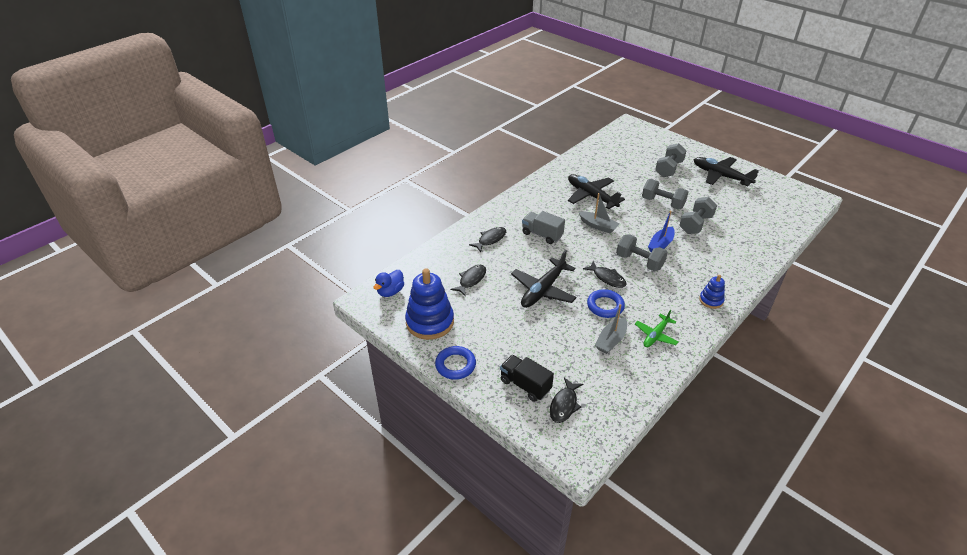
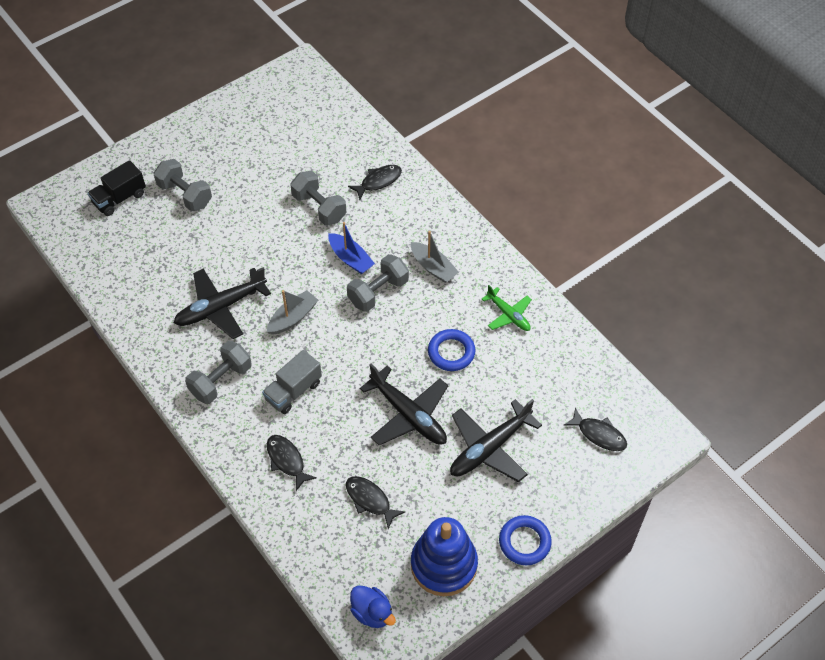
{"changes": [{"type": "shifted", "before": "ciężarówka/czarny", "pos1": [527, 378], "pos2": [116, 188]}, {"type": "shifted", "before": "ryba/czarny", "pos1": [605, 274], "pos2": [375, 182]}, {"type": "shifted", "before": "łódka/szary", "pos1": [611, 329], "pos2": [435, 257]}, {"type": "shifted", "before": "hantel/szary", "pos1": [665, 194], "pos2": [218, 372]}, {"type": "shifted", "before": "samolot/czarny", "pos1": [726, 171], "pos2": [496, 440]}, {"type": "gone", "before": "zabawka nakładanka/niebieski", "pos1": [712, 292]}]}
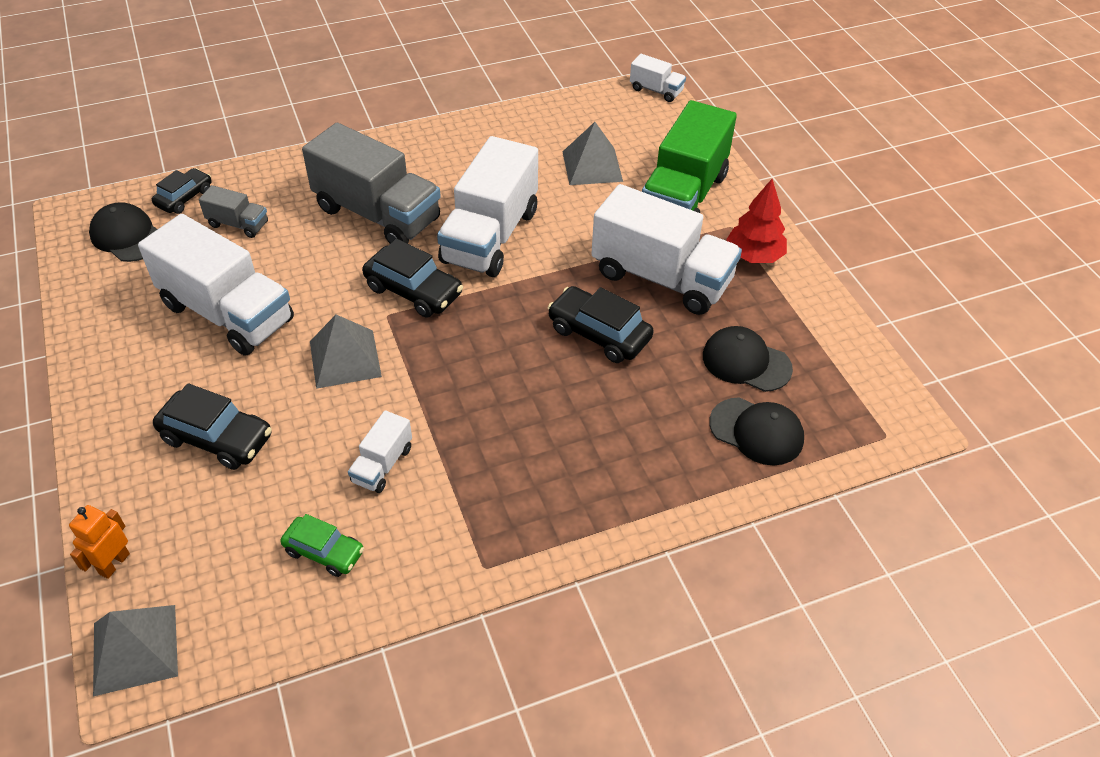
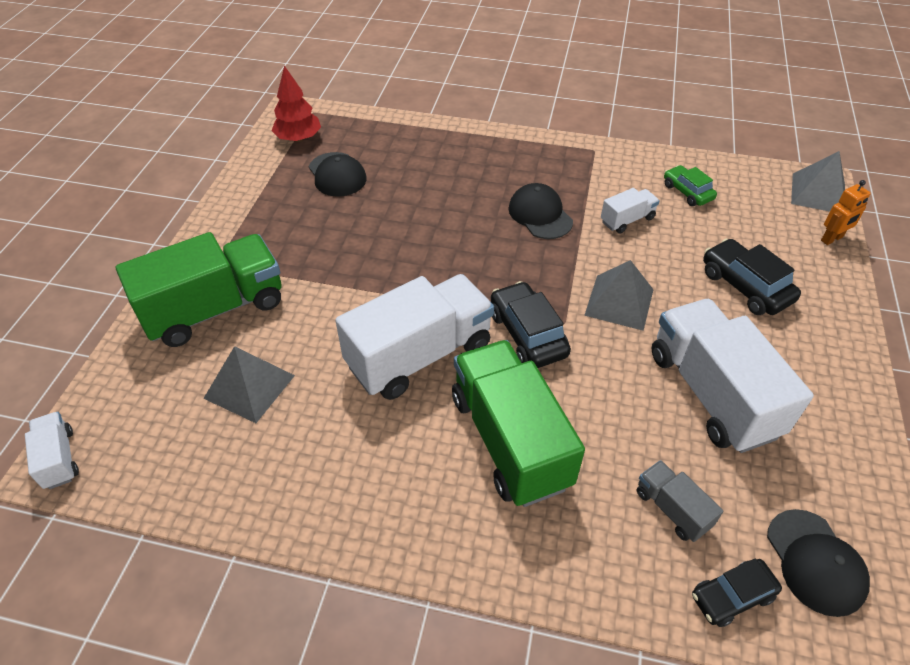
{"changes": [{"type": "repainted", "before": "ciężarówka/szary", "after": "ciężarówka/zielony", "pos1": [371, 183], "pos2": [518, 423]}, {"type": "gone", "before": "samochód/czarny", "pos1": [601, 324]}, {"type": "gone", "before": "ciężarówka/biały", "pos1": [666, 249]}, {"type": "shifted", "before": "czapka/czarny", "pos1": [756, 431], "pos2": [540, 211]}, {"type": "shifted", "before": "drzewko/czerwony", "pos1": [756, 221], "pos2": [296, 104]}]}
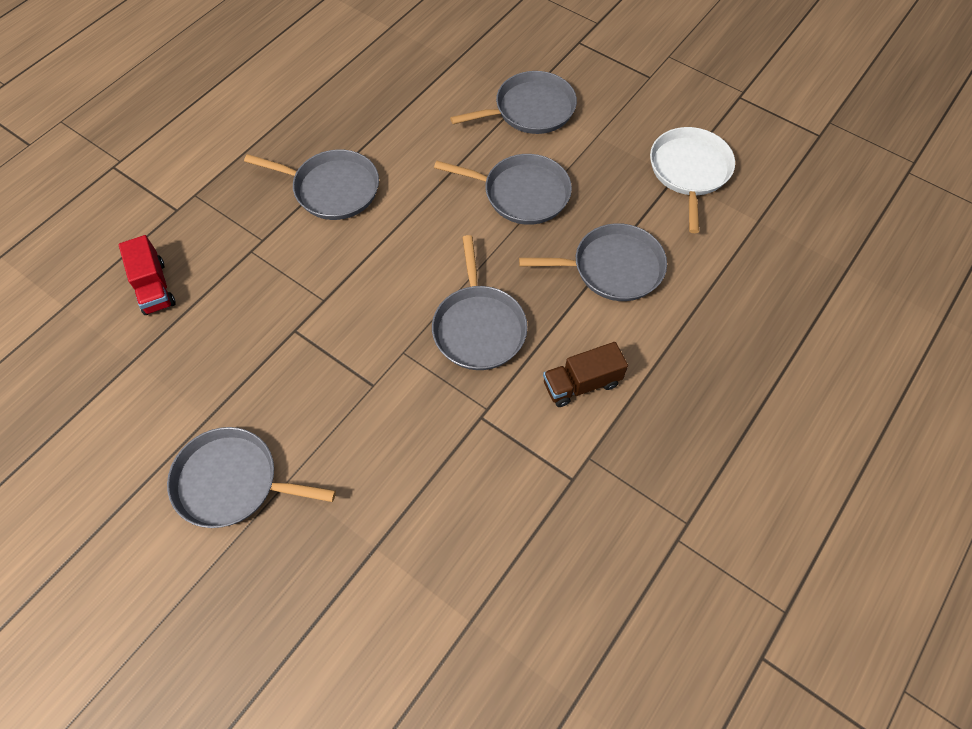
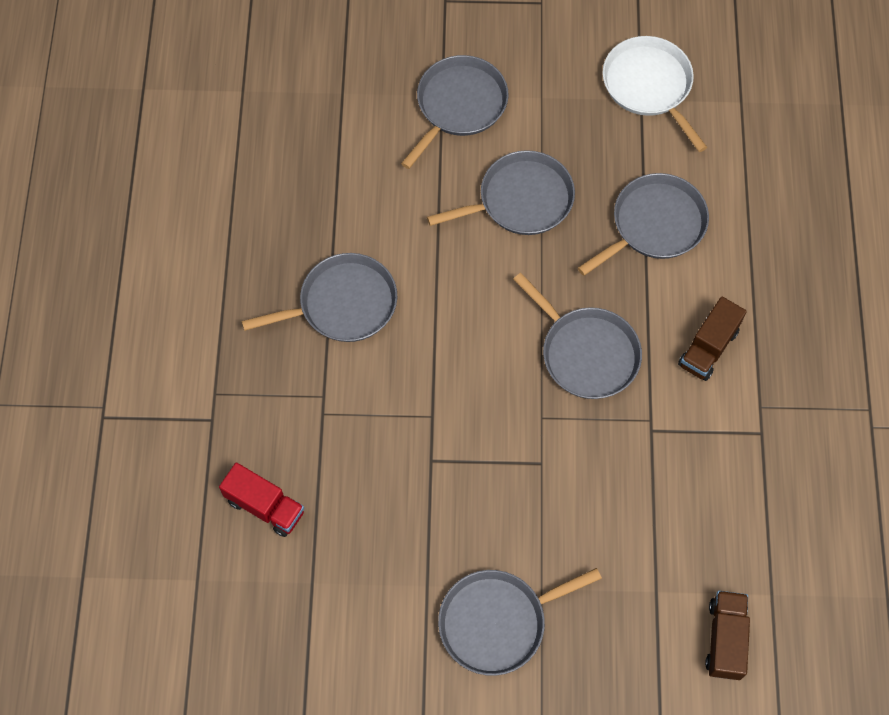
{"changes": [{"type": "new", "after": "ciężarówka/brązowy", "pos2": [727, 635]}]}
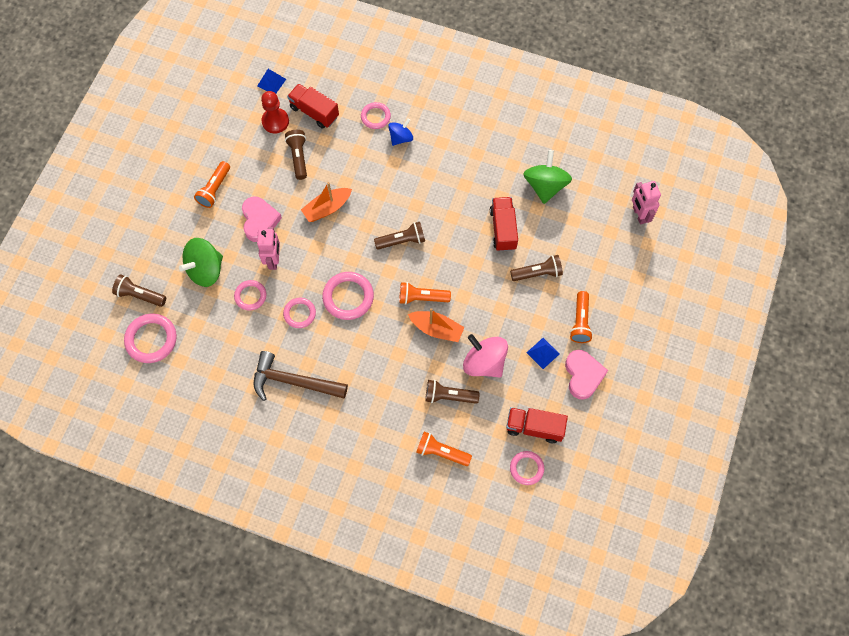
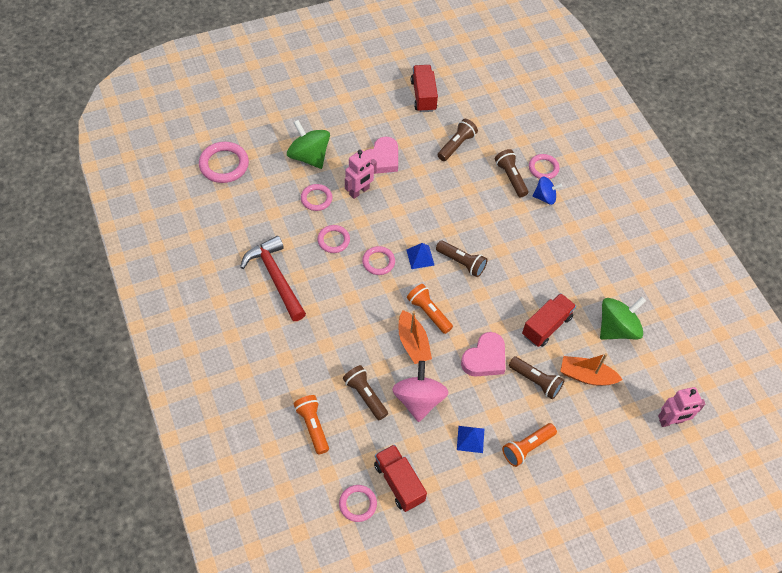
{"changes": [{"type": "shifted", "before": "latarka/brązowy", "pos1": [139, 290], "pos2": [511, 173]}, {"type": "rotated", "before": "bączek/zielony", "pos1": [201, 262], "pos2": [308, 144], "turn": 45}, {"type": "gone", "before": "latarka/pomarańczowy", "pos1": [212, 184]}, {"type": "repainted", "before": "młotek/brązowy", "after": "młotek/czerwony", "pos1": [301, 376], "pos2": [273, 278]}, {"type": "shifted", "before": "piramida/niebieski", "pos1": [271, 81], "pos2": [420, 256]}, {"type": "gone", "before": "pionek/czerwony", "pos1": [275, 112]}, {"type": "shifted", "before": "ciężarówka/czerwony", "pos1": [313, 106], "pos2": [424, 88]}, {"type": "shifted", "before": "łódka/pomarańczowy", "pos1": [326, 202], "pos2": [591, 369]}, {"type": "scaled", "before": "pierścień/różowy", "pos1": [348, 296], "pos2": [378, 260], "scale": 0.63}, {"type": "shifted", "before": "serce/różowy", "pos1": [586, 375], "pos2": [483, 354]}, {"type": "rotated", "before": "robot/różowy", "pos1": [646, 203], "pos2": [681, 407], "turn": -135}]}
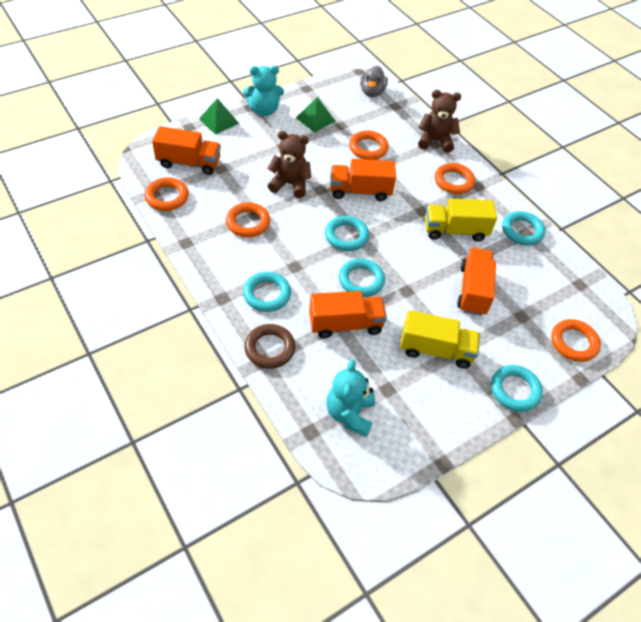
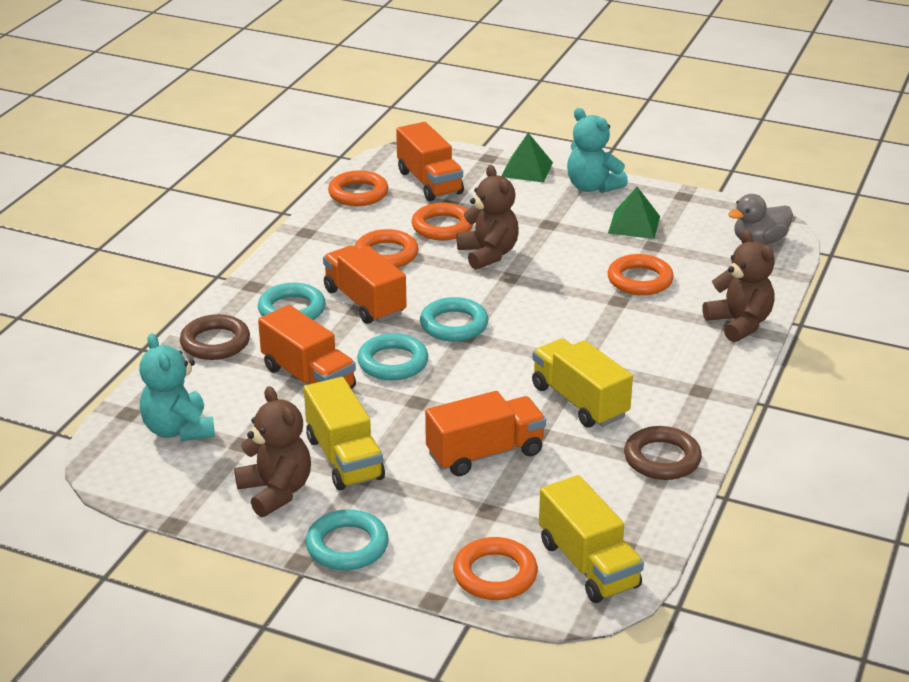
{"changes": [{"type": "rotated", "before": "miś/turkusowy", "pos1": [350, 398], "pos2": [177, 387], "turn": -90}, {"type": "shifted", "before": "ciężarówka/pomarańczowy", "pos1": [363, 180], "pos2": [365, 285]}, {"type": "shifted", "before": "pierścień/pomarańczowy", "pos1": [455, 178], "pos2": [442, 221]}, {"type": "repainted", "before": "pierścień/turkusowy", "after": "pierścień/brązowy", "pos1": [523, 228], "pos2": [663, 453]}, {"type": "new", "after": "miś/brązowy", "pos2": [272, 451]}, {"type": "new", "after": "ciężarówka/żółty", "pos2": [591, 539]}]}
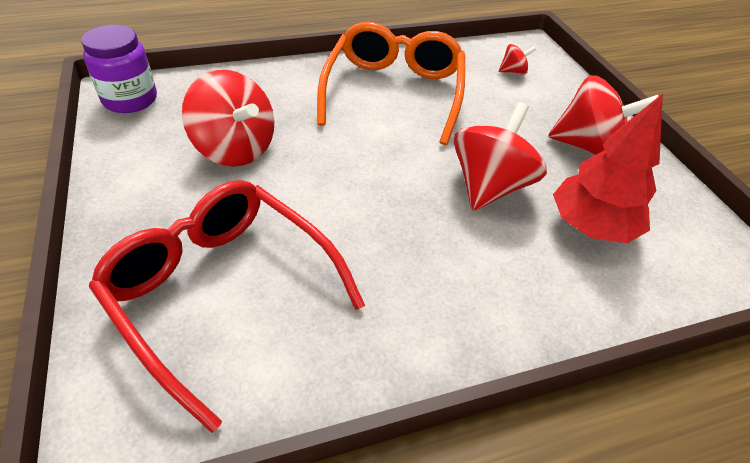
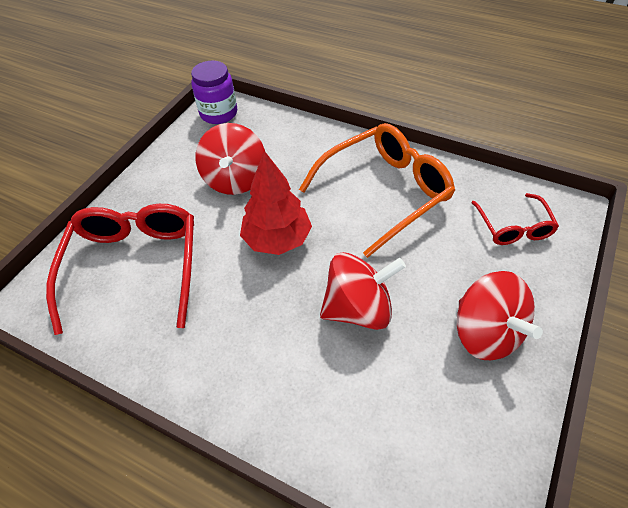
{"changes": [{"type": "swapped", "before": "bączek/czerwony", "after": "okulary/czerwony", "pos1": [517, 59], "pos2": [515, 219]}, {"type": "shifted", "before": "drzewko/czerwony", "pos1": [608, 168], "pos2": [276, 203]}]}
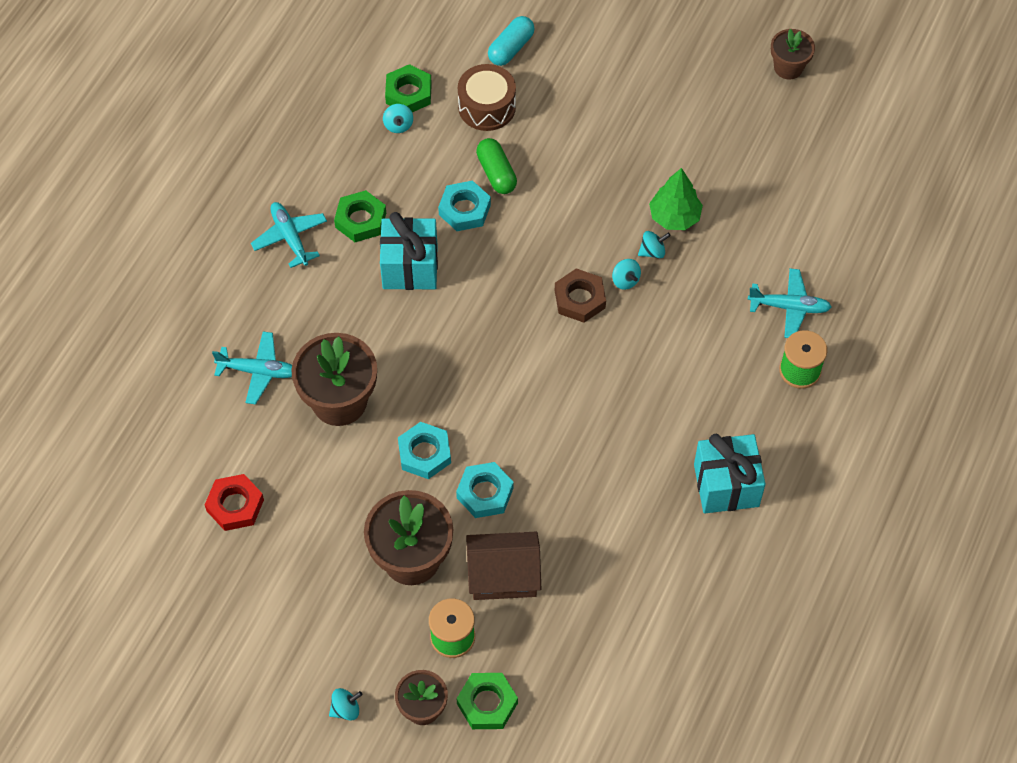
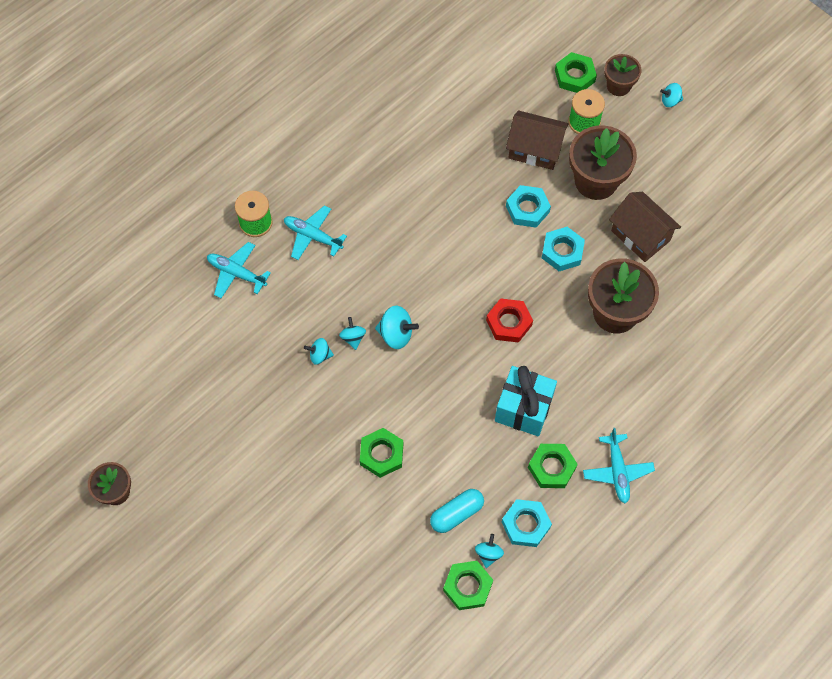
{"changes": [{"type": "shifted", "before": "nakrętka/czerwony", "pos1": [234, 502], "pos2": [509, 320]}, {"type": "shifted", "before": "samolot/turkusowy", "pos1": [252, 368], "pos2": [315, 232]}, {"type": "shifted", "before": "nakrętka/turkusowy", "pos1": [464, 206], "pos2": [527, 523]}, {"type": "gone", "before": "bęben/brązowy", "pos1": [487, 97]}, {"type": "gone", "before": "kapsułka/zielony", "pos1": [496, 166]}, {"type": "shifted", "before": "kapsułka/turkusowy", "pos1": [511, 41], "pos2": [457, 511]}, {"type": "swapped", "before": "nakrętka/brązowy", "after": "bączek/turkusowy", "pos1": [580, 295], "pos2": [397, 327]}, {"type": "gone", "before": "drzewko/zielony", "pos1": [676, 199]}, {"type": "gone", "before": "prezent/turkusowy", "pos1": [729, 473]}, {"type": "new", "after": "nakrętka/zielony", "pos2": [381, 453]}, {"type": "new", "after": "domek/brązowy", "pos2": [645, 227]}]}
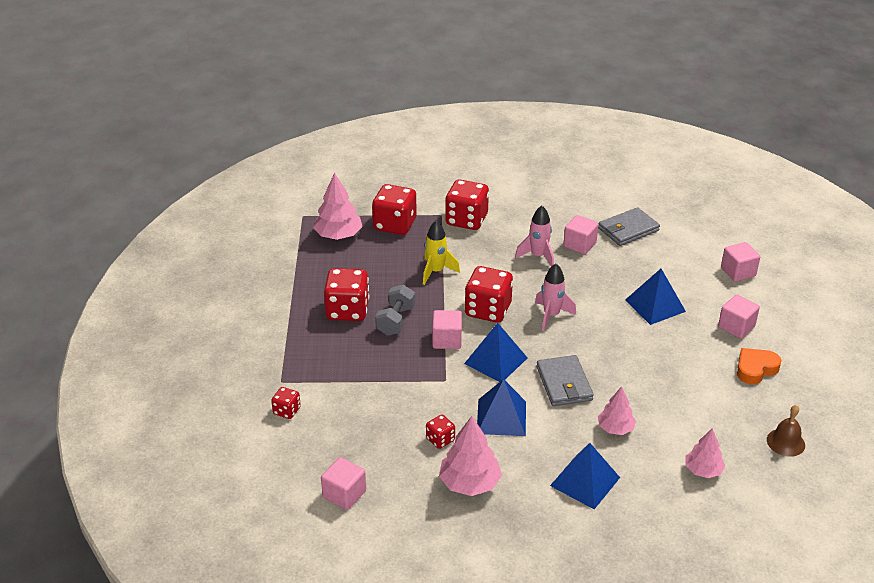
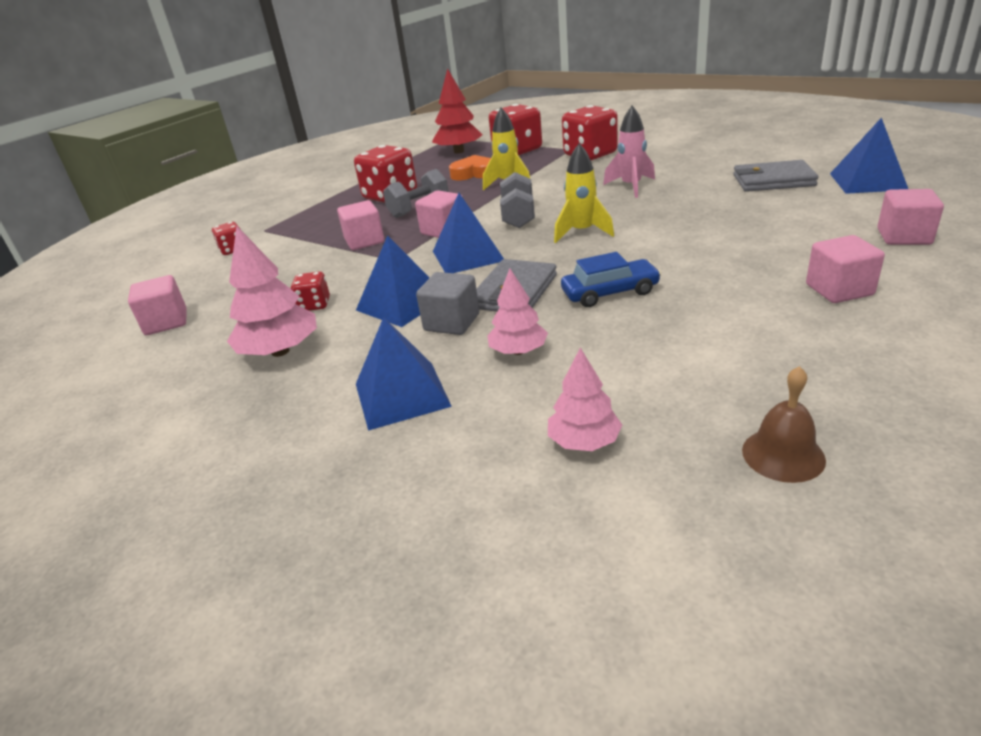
{"changes": [{"type": "repainted", "before": "drzewko/różowy", "after": "drzewko/czerwony", "pos1": [338, 206], "pos2": [457, 111]}, {"type": "swapped", "before": "kostka do gry/czerwony", "after": "hantel/szary", "pos1": [489, 294], "pos2": [517, 200]}, {"type": "repainted", "before": "rakieta/różowy", "after": "rakieta/żółty", "pos1": [555, 297], "pos2": [584, 193]}, {"type": "shifted", "before": "sześcian/różowy", "pos1": [581, 234], "pos2": [360, 225]}, {"type": "shifted", "before": "piramida/niebieski", "pos1": [655, 297], "pos2": [869, 155]}, {"type": "shifted", "before": "serce/pomarańczowy", "pos1": [759, 366], "pos2": [470, 167]}, {"type": "new", "after": "sześcian/szary", "pos2": [447, 303]}, {"type": "new", "after": "samochód/niebieski", "pos2": [611, 279]}]}
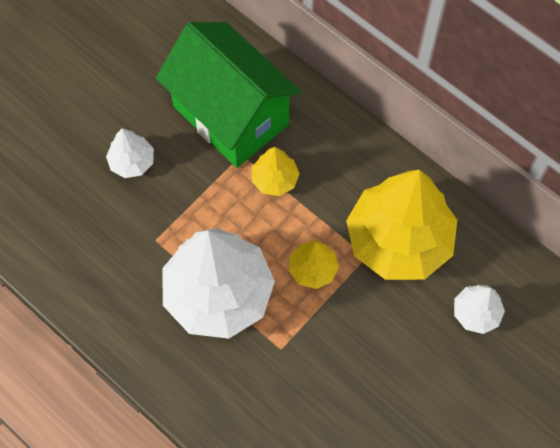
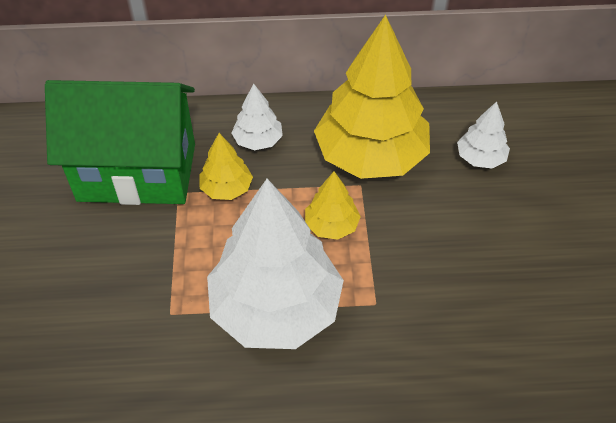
{"changes": [{"type": "shifted", "before": "drzewko/biały", "pos1": [130, 153], "pos2": [257, 117]}]}
